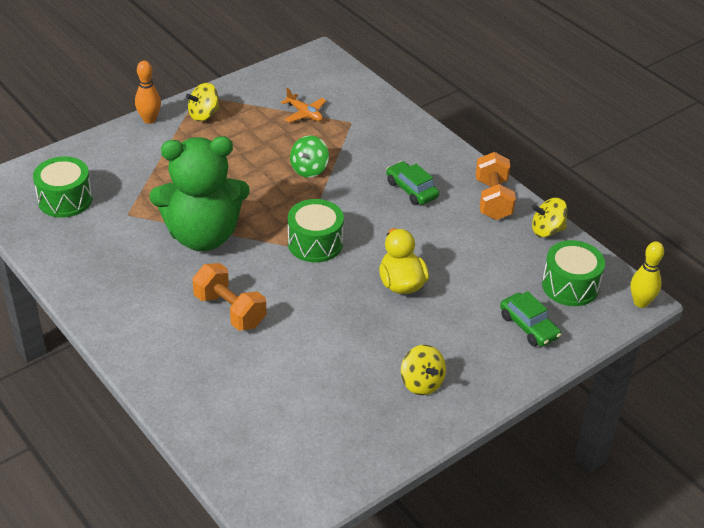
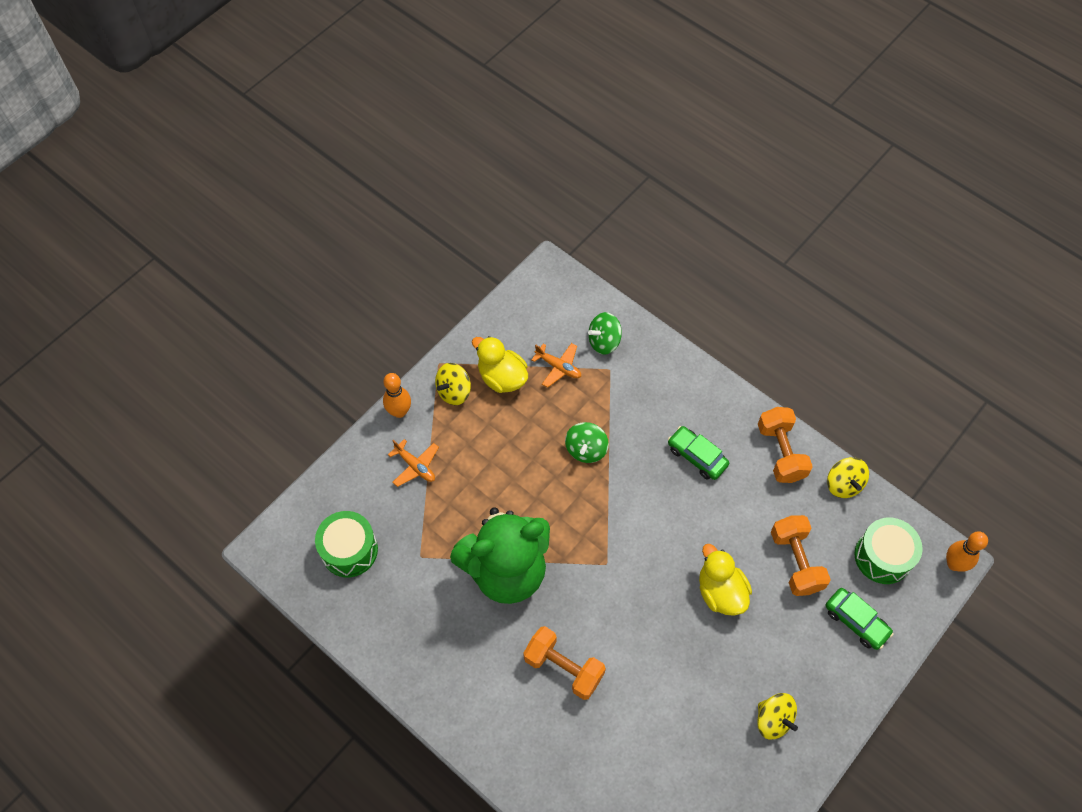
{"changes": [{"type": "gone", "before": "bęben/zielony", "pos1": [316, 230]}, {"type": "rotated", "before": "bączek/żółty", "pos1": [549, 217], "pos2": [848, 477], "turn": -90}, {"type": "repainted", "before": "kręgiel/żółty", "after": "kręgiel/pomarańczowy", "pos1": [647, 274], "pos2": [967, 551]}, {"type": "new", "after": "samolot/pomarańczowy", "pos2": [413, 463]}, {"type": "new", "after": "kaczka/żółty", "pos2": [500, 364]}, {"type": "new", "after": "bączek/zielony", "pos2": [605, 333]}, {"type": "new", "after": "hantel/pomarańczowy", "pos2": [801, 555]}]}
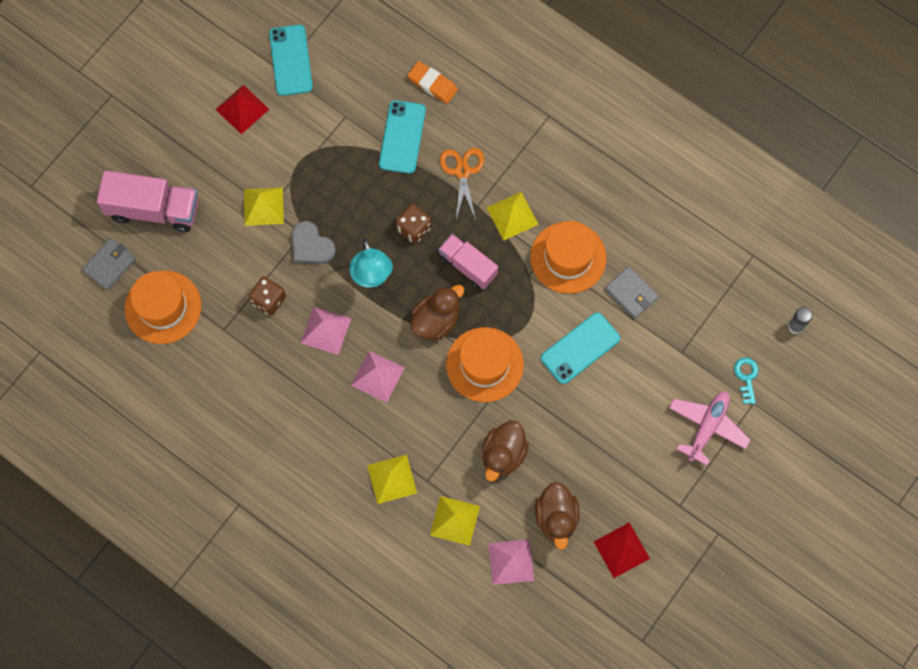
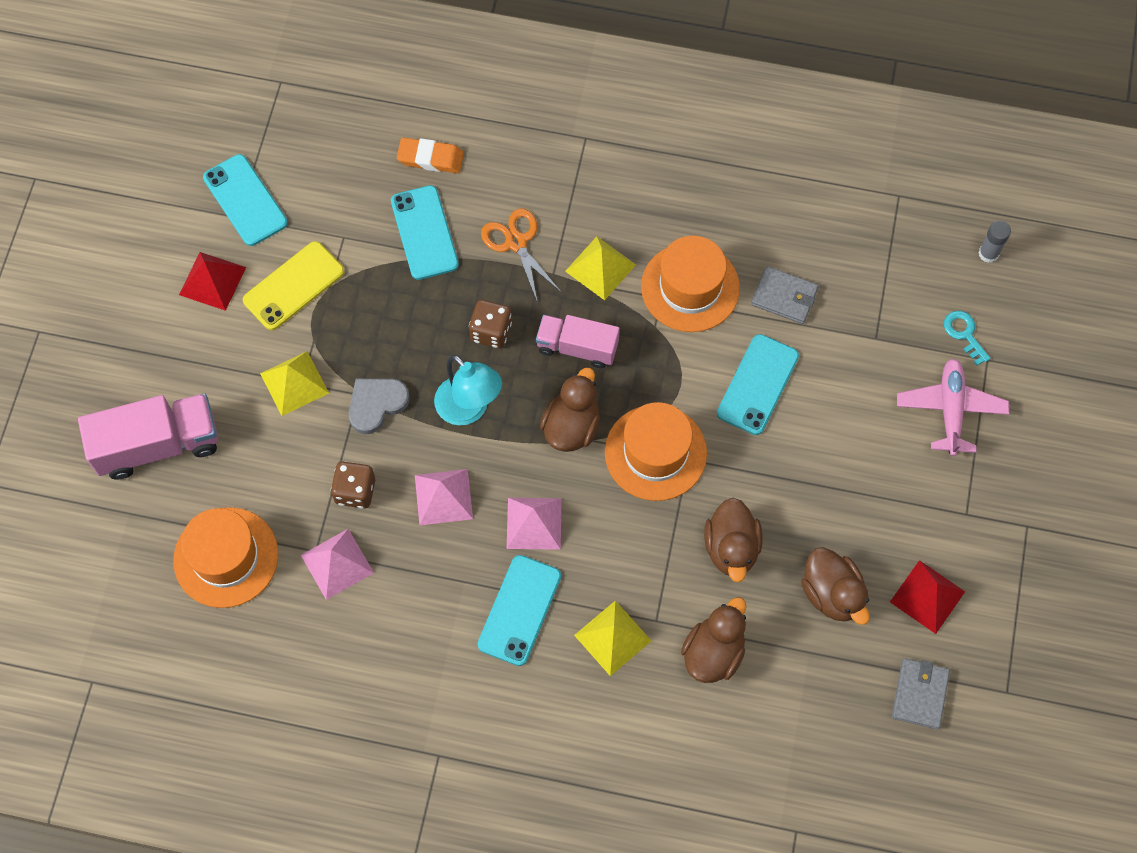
{"changes": [{"type": "shifted", "before": "portfel/szary", "pos1": [109, 264], "pos2": [921, 693]}, {"type": "rotated", "before": "serce/szary", "pos1": [314, 242], "pos2": [379, 406], "turn": 120}, {"type": "swapped", "before": "piramida/żółty", "after": "kaczka/brązowy", "pos1": [455, 521], "pos2": [713, 640]}, {"type": "shifted", "before": "piramida/różowy", "pos1": [511, 562], "pos2": [337, 564]}, {"type": "new", "after": "telefon/żółty", "pos2": [293, 285]}, {"type": "new", "after": "telefon/turkusowy", "pos2": [519, 610]}]}
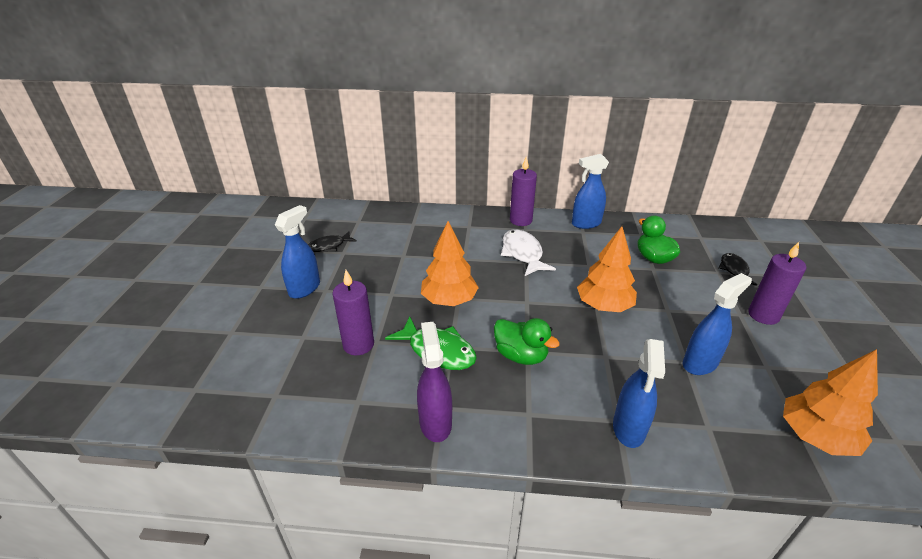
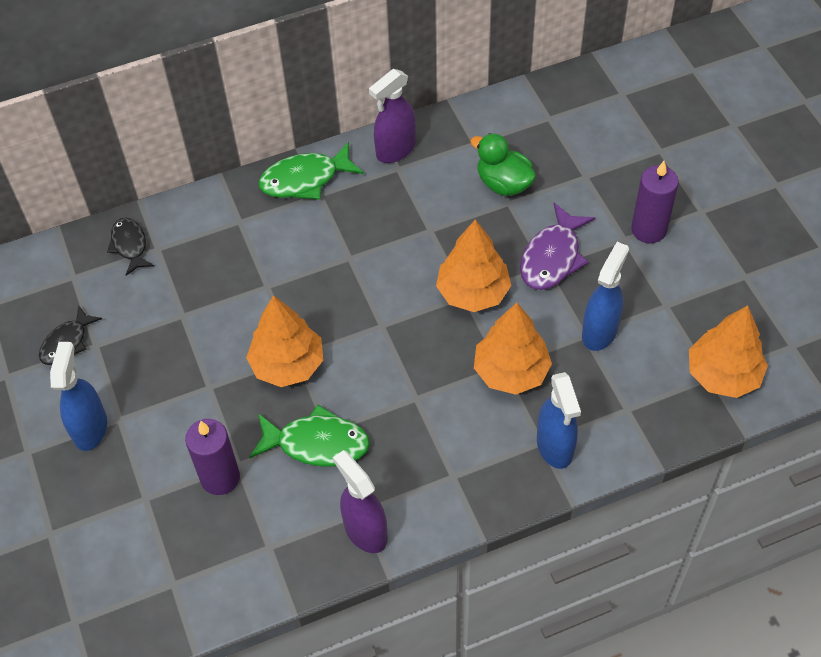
{"changes": [{"type": "gone", "before": "kaczka/zielony", "pos1": [527, 341]}, {"type": "gone", "before": "ryba/biały", "pos1": [528, 252]}, {"type": "swapped", "before": "świeca/fioletowy", "after": "ryba/zielony", "pos1": [523, 191], "pos2": [311, 170]}, {"type": "repainted", "before": "spryskiwacz/niebieski", "after": "spryskiwacz/fioletowy", "pos1": [590, 191], "pos2": [392, 116]}, {"type": "shifted", "before": "ryba/czarny", "pos1": [738, 269], "pos2": [130, 247]}, {"type": "new", "after": "drzewko/pomarańczowy", "pos2": [513, 348]}, {"type": "new", "after": "ryba/fioletowy", "pos2": [557, 246]}]}
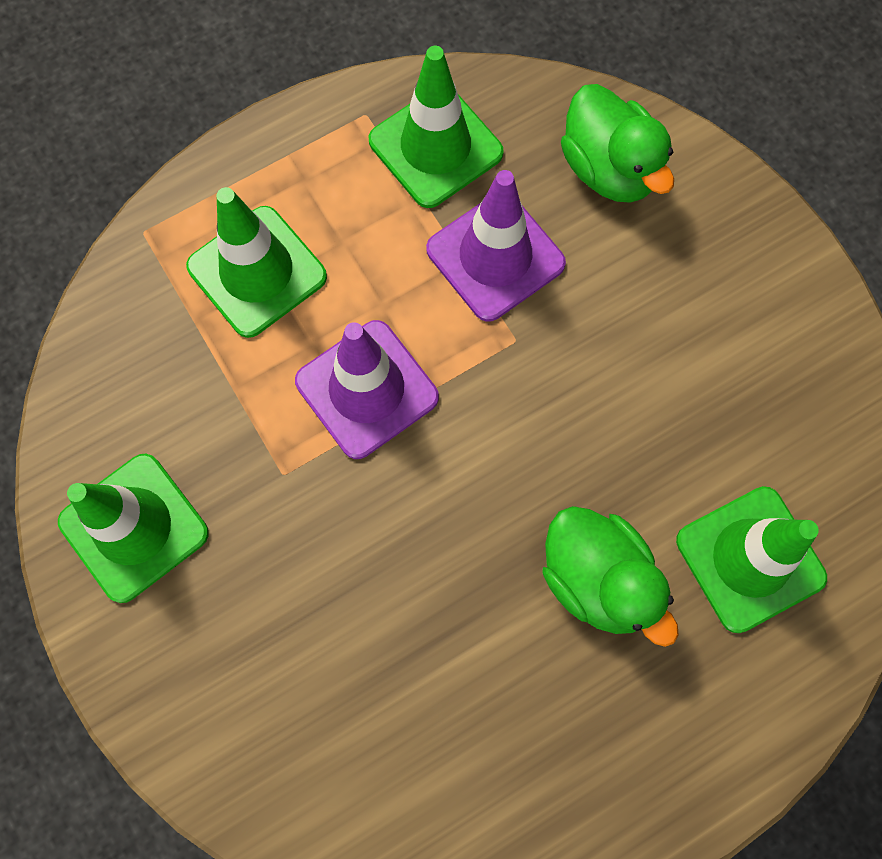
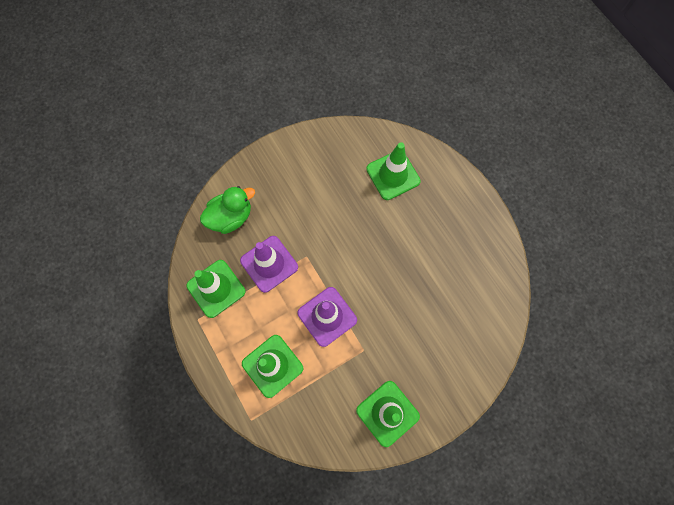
{"changes": [{"type": "gone", "before": "kaczka/zielony", "pos1": [610, 576]}]}
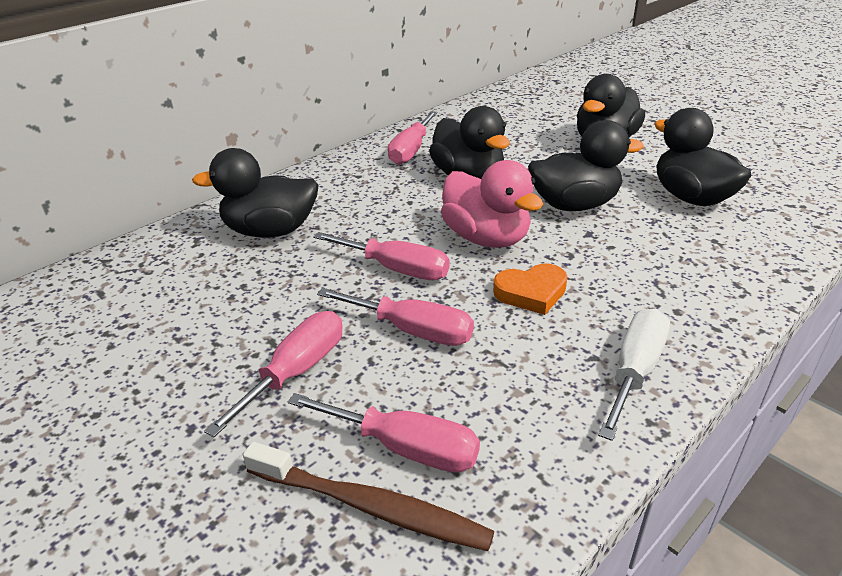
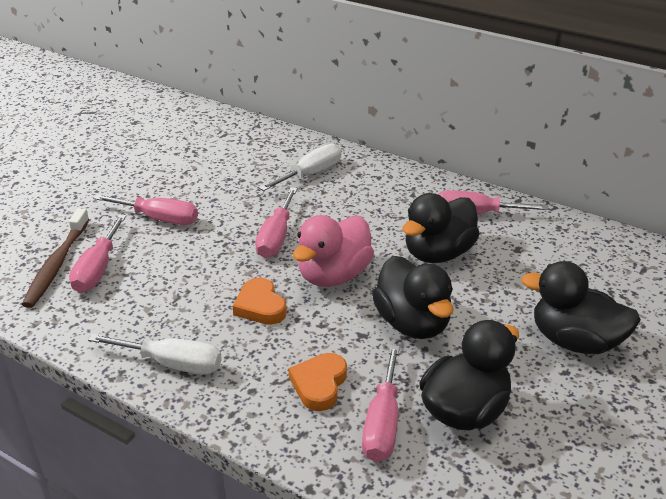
{"changes": [{"type": "swapped", "before": "kaczka/czarny", "after": "śrubokręt/biały", "pos1": [255, 193], "pos2": [300, 167]}, {"type": "shifted", "before": "śrubokręt/różowy", "pos1": [395, 317], "pos2": [381, 403]}, {"type": "new", "after": "serce/pomarańczowy", "pos2": [318, 382]}]}
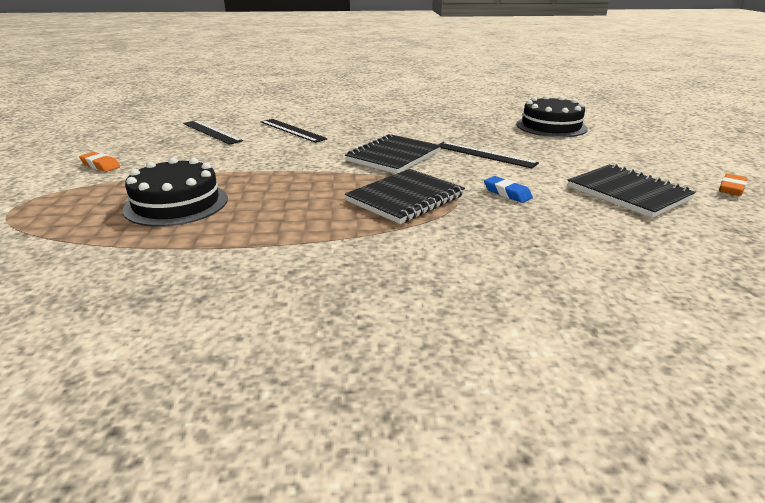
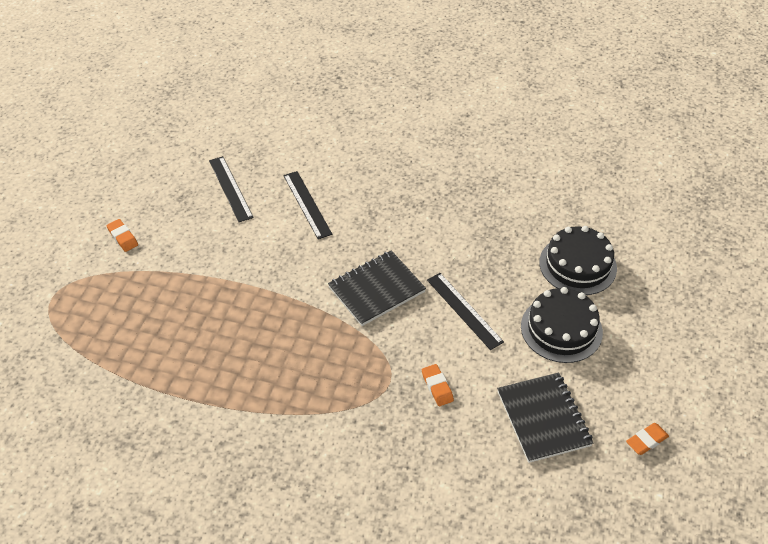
{"changes": [{"type": "shifted", "before": "tort/czarny", "pos1": [175, 192], "pos2": [562, 325]}, {"type": "gone", "before": "zeszyt/czarny", "pos1": [405, 196]}, {"type": "repainted", "before": "gumka do mazania/niebieski", "after": "gumka do mazania/pomarańczowy", "pos1": [508, 189], "pos2": [438, 385]}]}
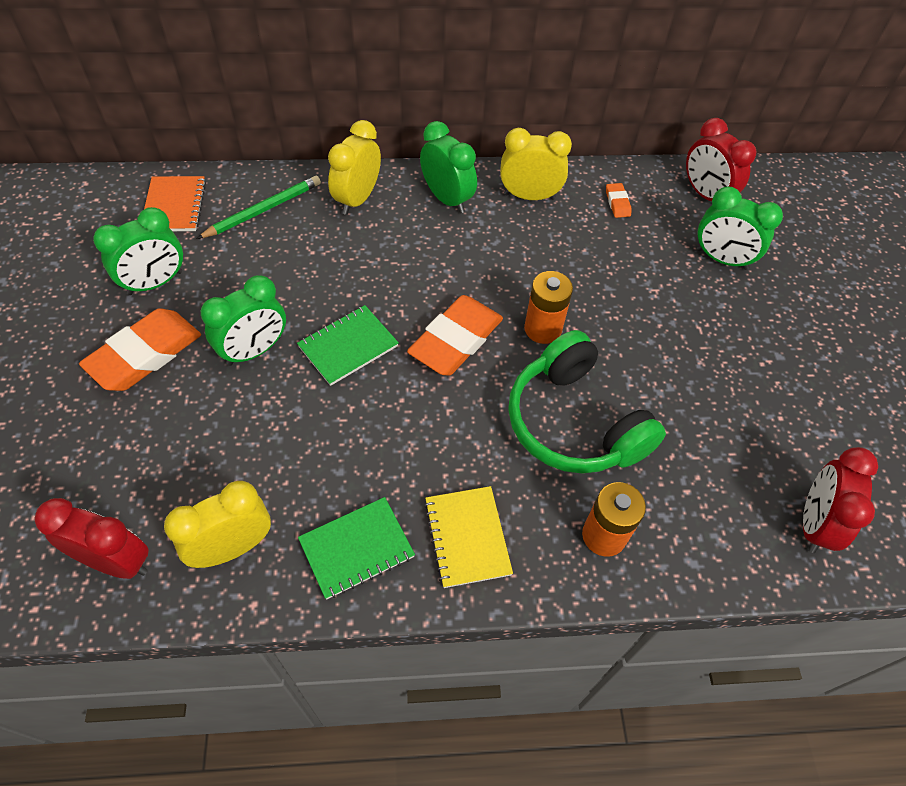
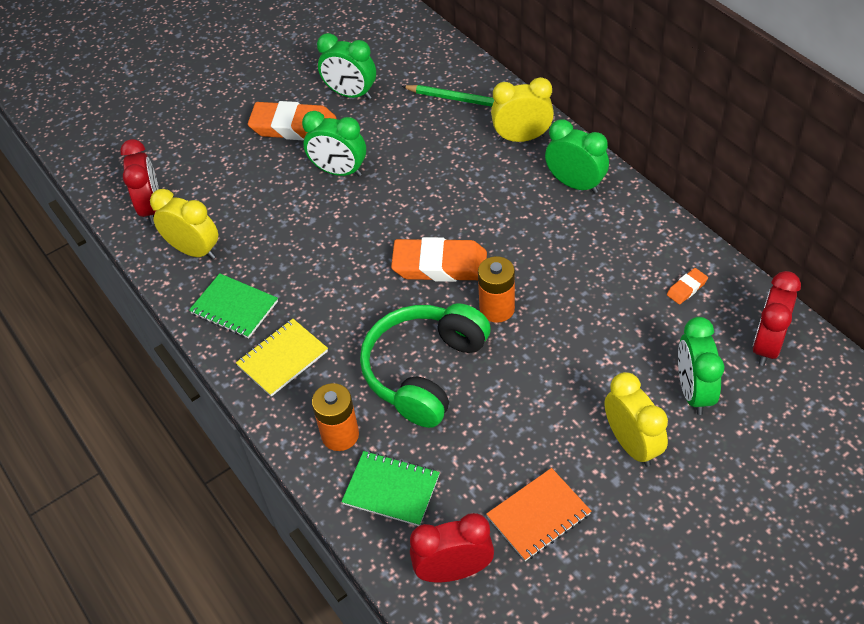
{"changes": [{"type": "shifted", "before": "zeszyt/pomarańczowy", "pos1": [175, 203], "pos2": [538, 514]}, {"type": "shifted", "before": "zeszyt/zielony", "pos1": [348, 345], "pos2": [390, 488]}, {"type": "rotated", "before": "budzik/zielony", "pos1": [448, 167], "pos2": [577, 156], "turn": -75}, {"type": "shifted", "before": "budzik/żółty", "pos1": [536, 164], "pos2": [636, 419]}]}
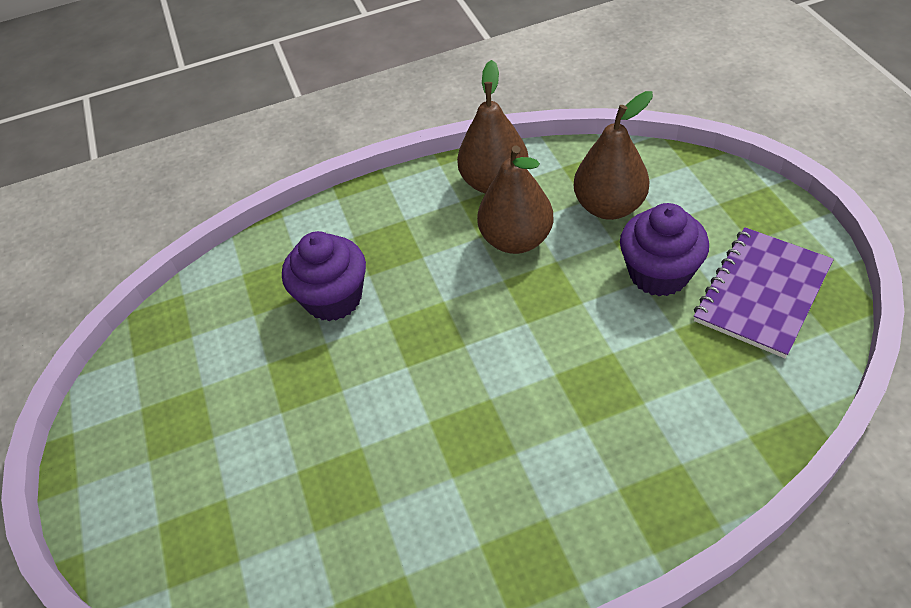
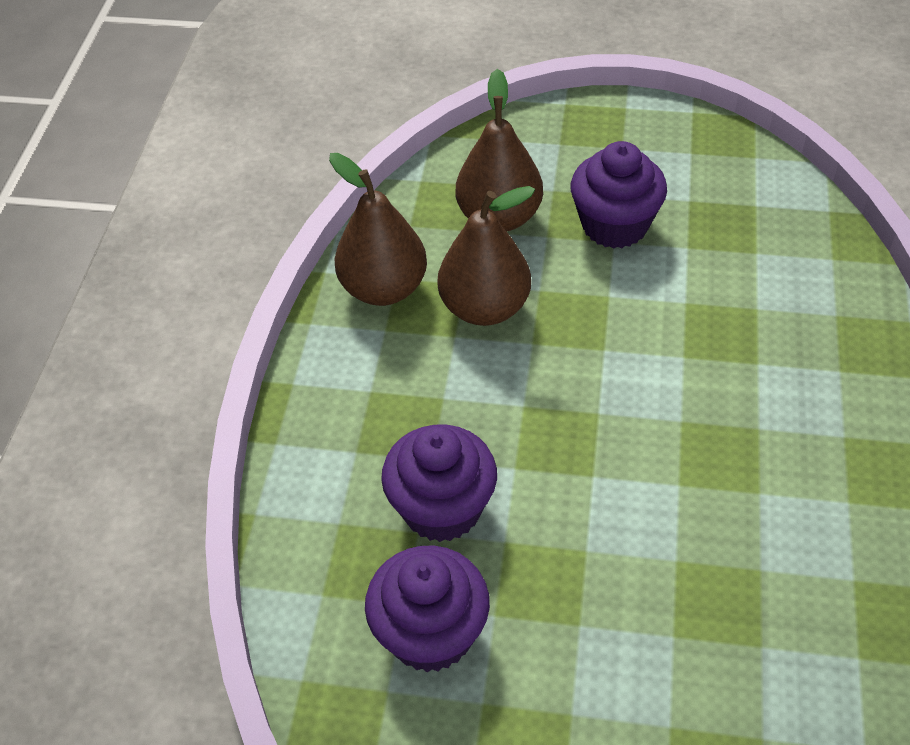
{"changes": [{"type": "gone", "before": "zeszyt/fioletowy", "pos1": [764, 292]}, {"type": "new", "after": "muffinka/fioletowy", "pos2": [427, 609]}]}
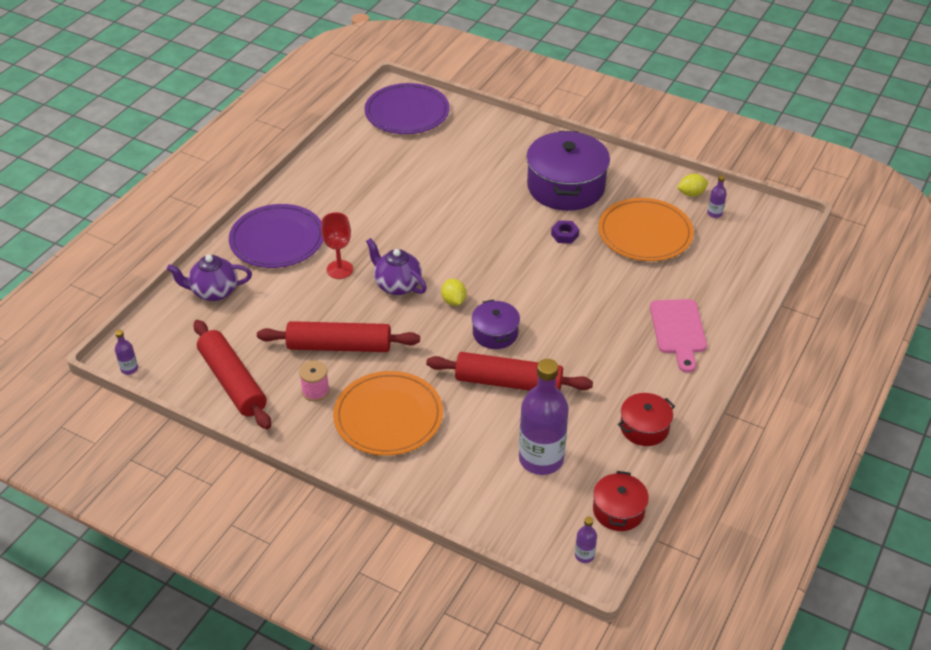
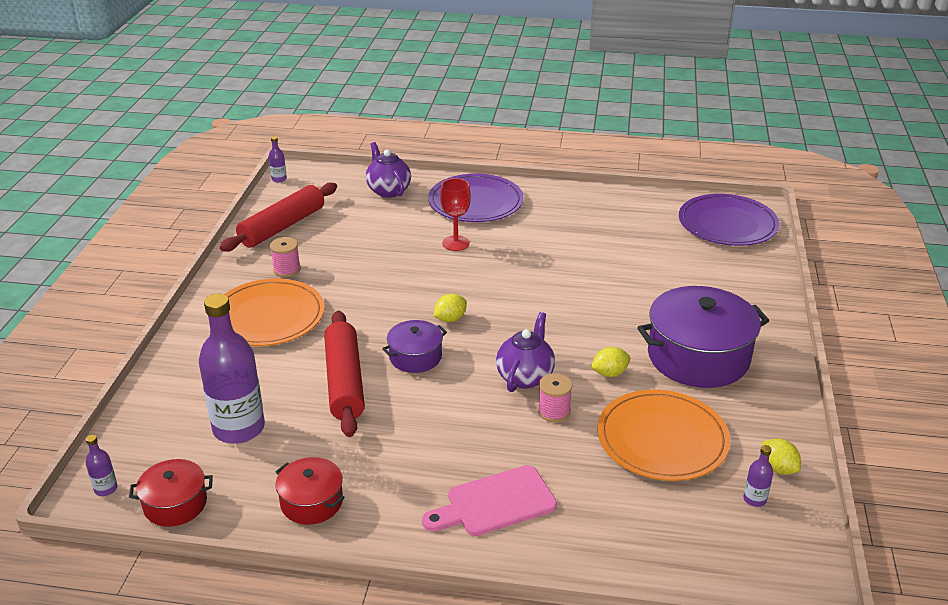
{"changes": [{"type": "gone", "before": "wałek do ciasta/czerwony", "pos1": [338, 336]}, {"type": "shifted", "before": "imbryk/fioletowy", "pos1": [396, 266], "pos2": [525, 352]}, {"type": "swapped", "before": "nakrętka/fioletowy", "after": "cytryna/żółty", "pos1": [565, 232], "pos2": [610, 362]}, {"type": "new", "after": "szpulka/różowy", "pos2": [555, 397]}]}
